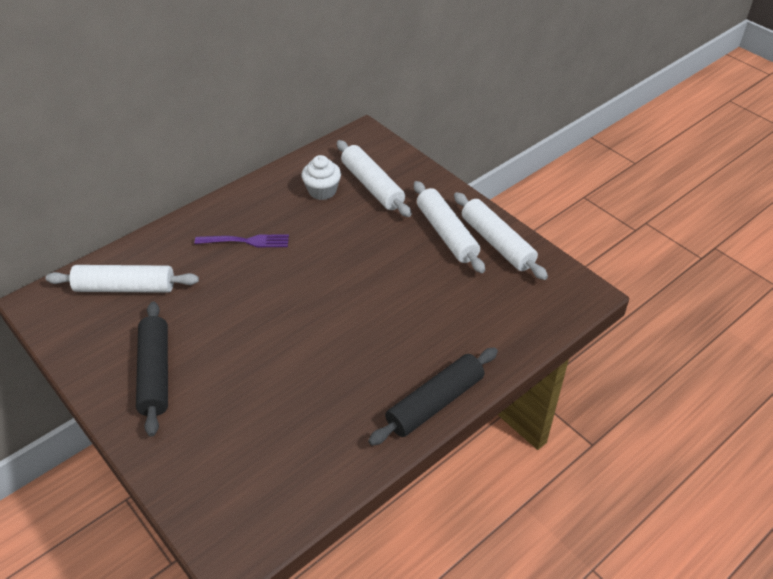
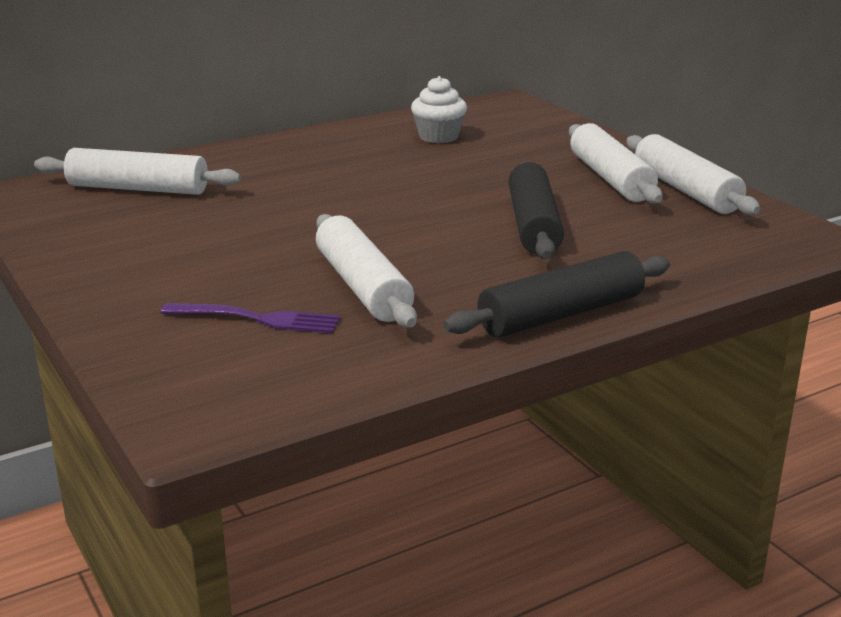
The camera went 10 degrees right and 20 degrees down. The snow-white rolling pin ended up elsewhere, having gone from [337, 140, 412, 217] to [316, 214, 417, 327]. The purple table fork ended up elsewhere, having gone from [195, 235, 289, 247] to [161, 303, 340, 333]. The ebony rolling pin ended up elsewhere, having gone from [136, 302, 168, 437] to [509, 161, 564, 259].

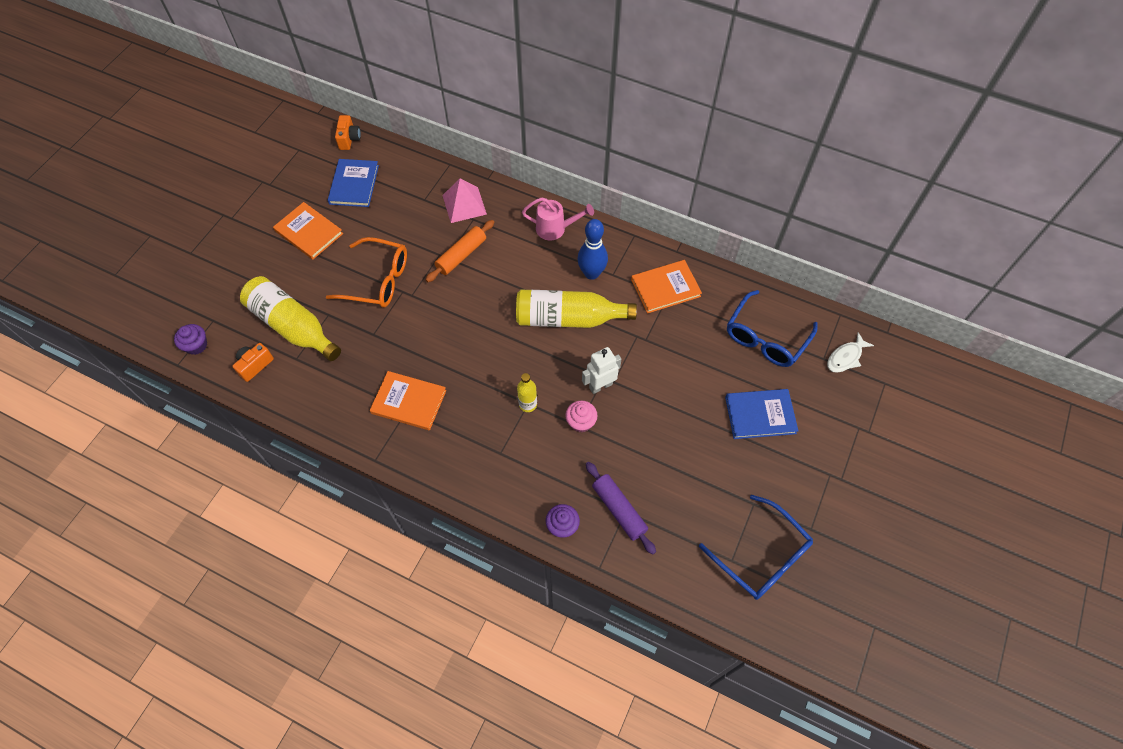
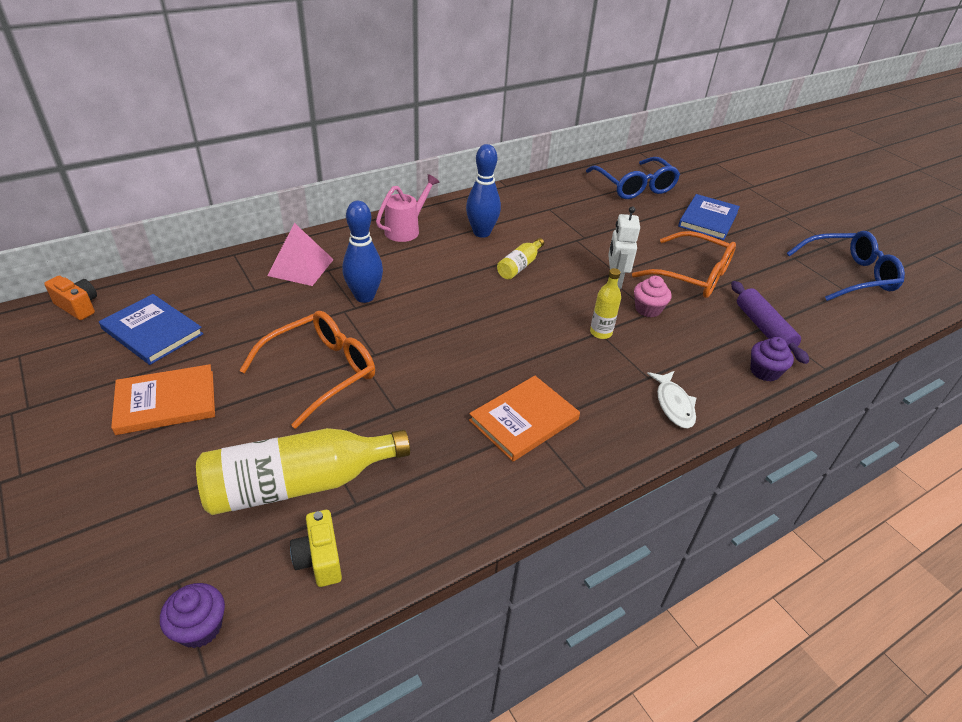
The camera went 60 degrees left and 20 degrees down. Where the bright orange rolling pin stood at [426, 220, 494, 282], the cobalt tenpin came to stand at [342, 201, 383, 303]. The second view lost the bright orange hardback at [631, 260, 702, 314]. The size of the bright yellow bottle at [516, 290, 637, 328] changed by a factor of 0.49. The snow-white fish figure ended up elsewhere, having gone from [827, 332, 874, 373] to [647, 371, 696, 428]. What was the bright orange camera at [232, 343, 274, 382] turned into the bright yellow camera at [290, 510, 342, 587]. The purple rolling pin at [586, 462, 656, 555] ended up facing another way, 75 degrees clockwise from before. The second view gained the bright orange glasses at [632, 231, 736, 298].

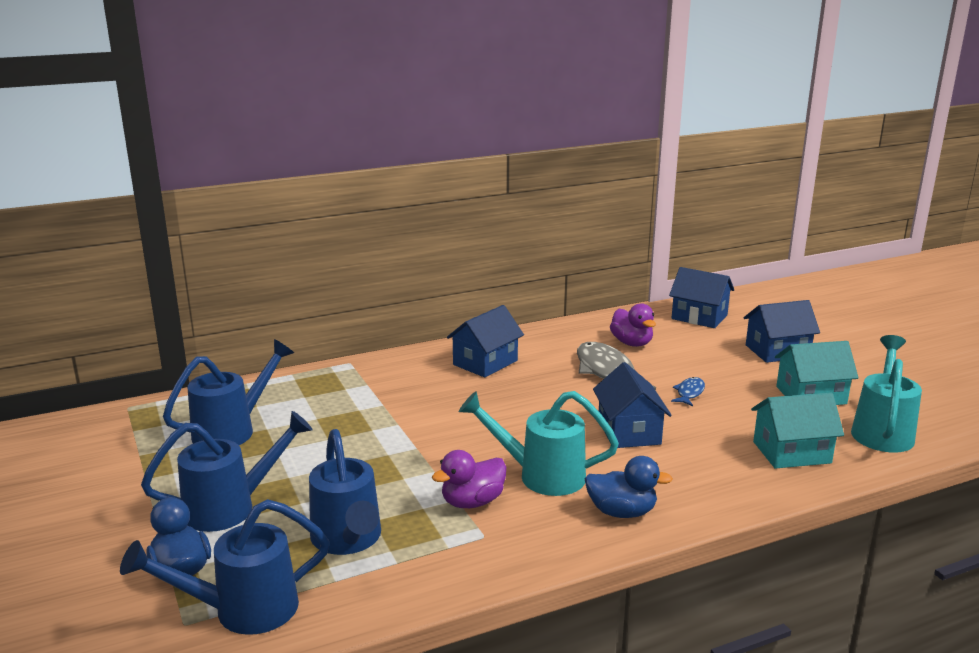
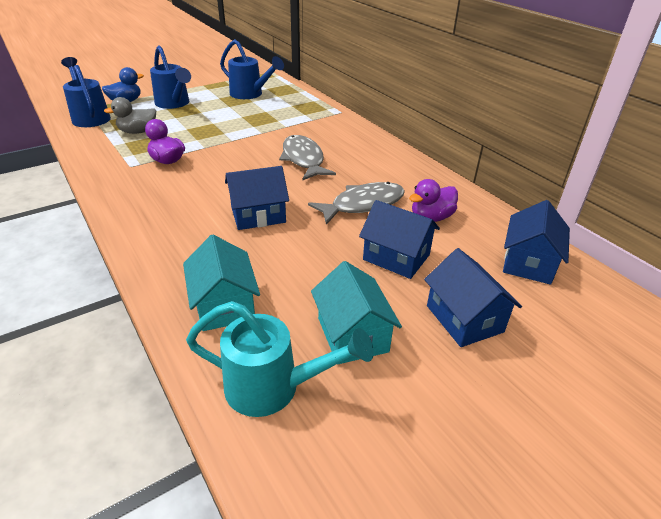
The camera went 80 degrees right and 15 degrees up. The cobalt cottage ended up elsewhere, having gone from [447, 305, 524, 378] to [359, 200, 440, 279]. The second view lost the cobalt fish figure at [671, 377, 705, 406]. The second view lost the aqua watering can at [459, 391, 619, 496]. Where the cobalt watering can stood at [309, 429, 381, 555], the grey toy duck came to stand at [104, 97, 156, 134]. The second view lost the cobalt toy duck at [585, 456, 673, 518]. The second view gained the grey fish figure at [279, 135, 336, 180].

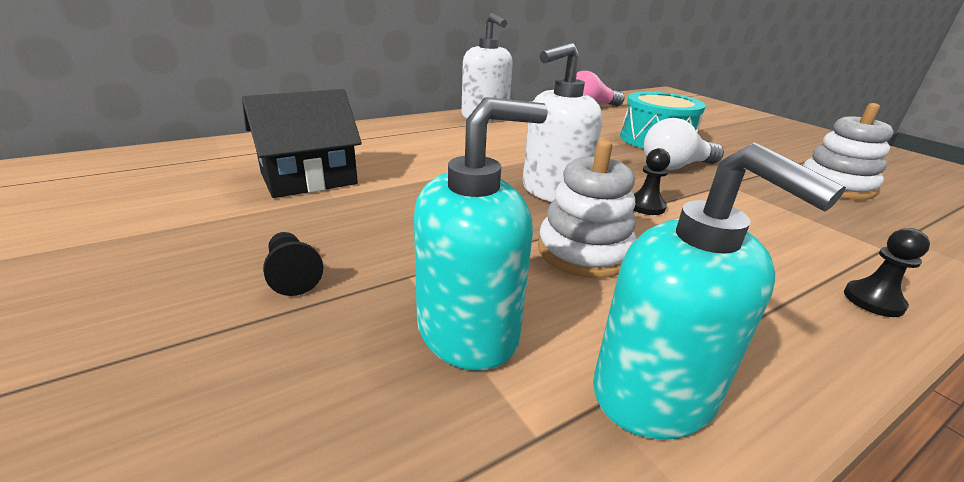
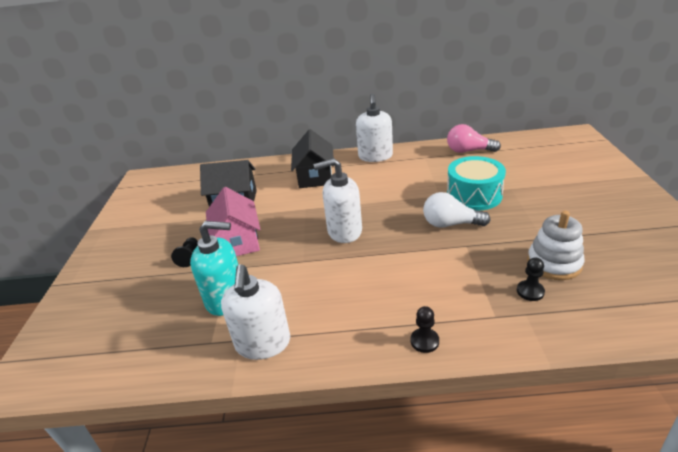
The camera went 35 degrees right and 5 degrees up. The second view lost the snow-white ring stacker at [538, 140, 636, 278]. What was the aqua soap pump at [593, 142, 846, 440] turned into the snow-white soap pump at [221, 264, 290, 360]. The ebony game pawn ended up elsewhere, having gone from [633, 148, 670, 215] to [517, 258, 545, 301]. The second view gained the ebony cottage at [291, 129, 334, 188]. The second view gained the rose-pink cottage at [206, 187, 261, 256].

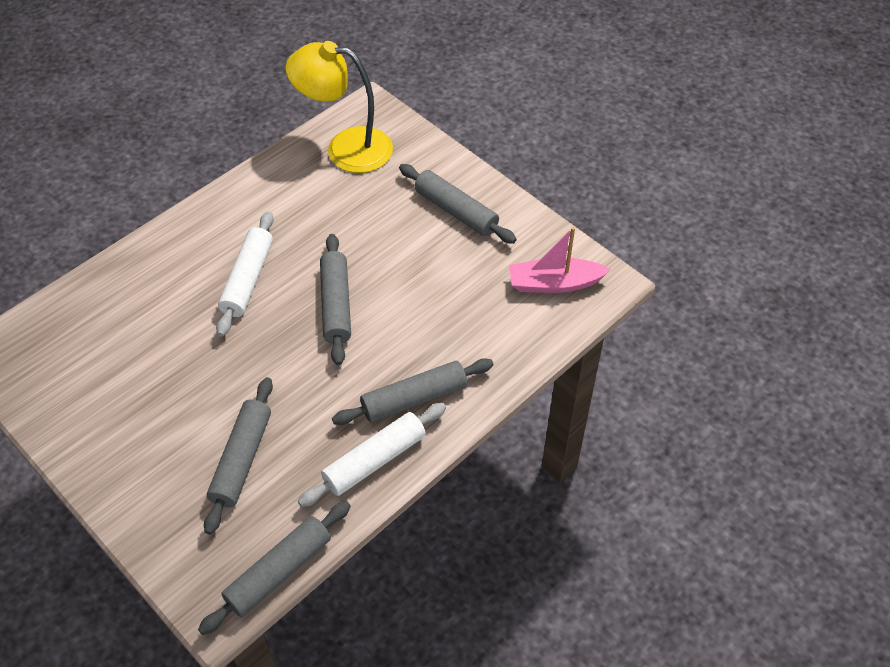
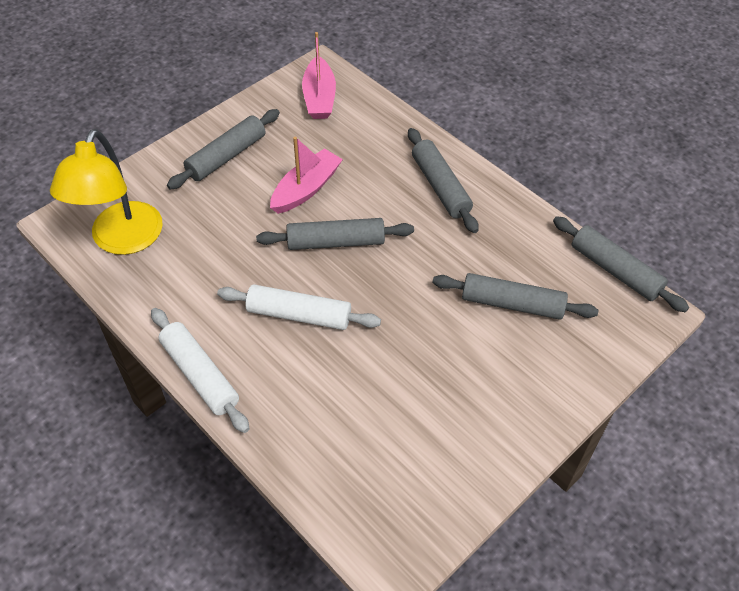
The camera went 90 degrees left and 0 degrees up. The snow-white rolling pin ended up elsewhere, having gone from [298, 403, 446, 507] to [151, 308, 250, 433]. The second view gained the rose-pink toy boat at [270, 137, 343, 214].

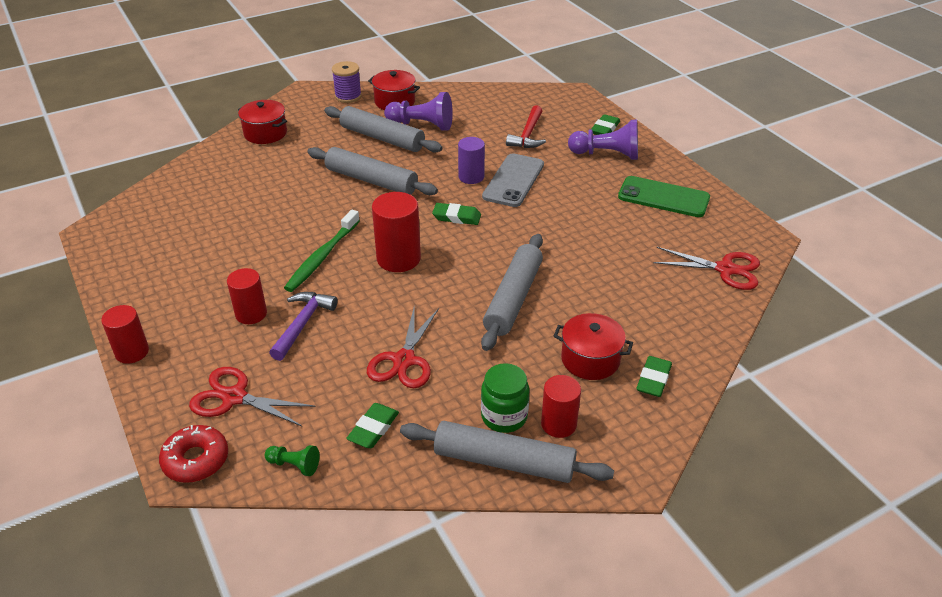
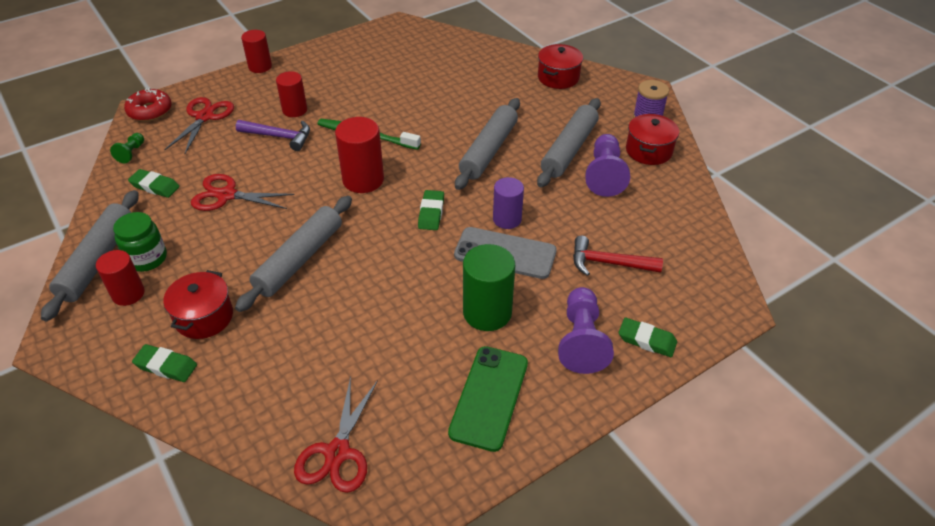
The camera went 85 degrees right and 5 degrees up. The grey rolling pin at [481, 234, 543, 351] ended up facing another way, 75 degrees counterclockwise from before. The second view gained the emerald solid cylinder at [463, 244, 515, 331].

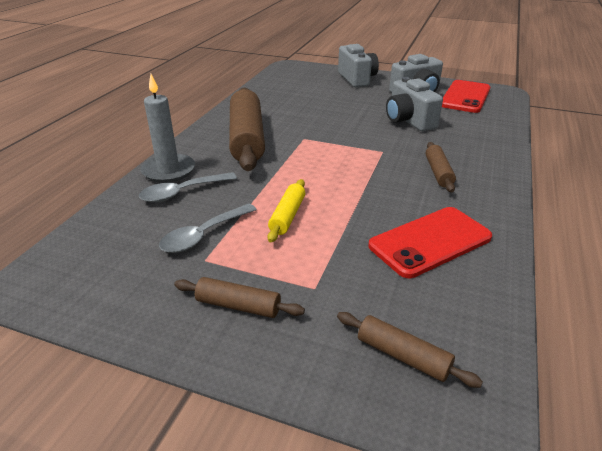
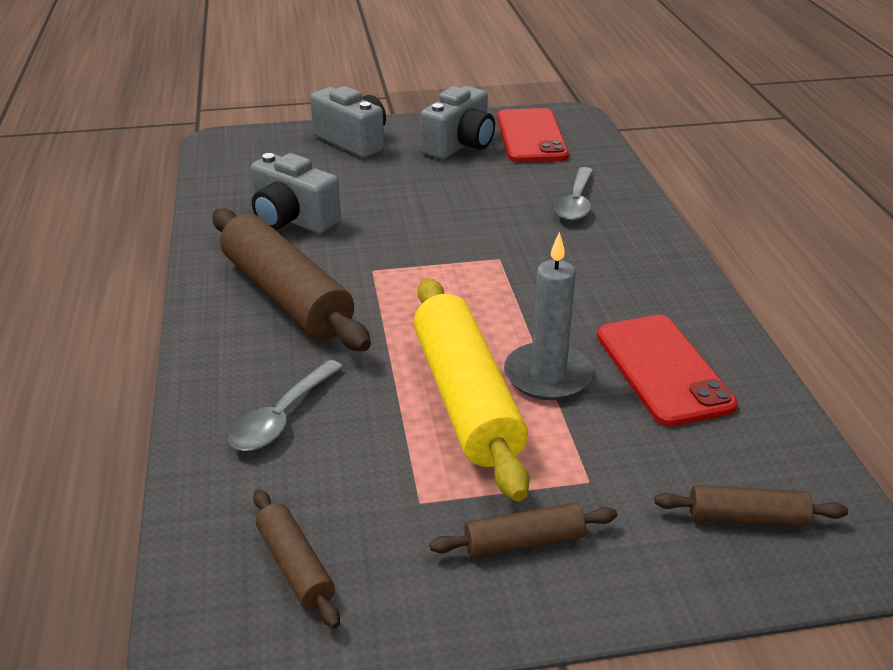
The camera went 30 degrees left and 0 degrees up. The grey pillar candle ended up elsewhere, having gone from [141, 74, 195, 183] to [504, 232, 594, 400]. The grey camera ended up elsewhere, having gone from [386, 77, 443, 131] to [251, 153, 341, 234]. The brown rolling pin ended up elsewhere, having gone from [425, 142, 456, 192] to [253, 489, 340, 629]. The size of the bright yellow rolling pin at [267, 179, 305, 243] changed by a factor of 2.09. The grey tablespoon ended up elsewhere, having gone from [159, 204, 257, 253] to [554, 167, 593, 221]. The crimson smartphone at [368, 207, 492, 278] ended up facing another way, 45 degrees counterclockwise from before.

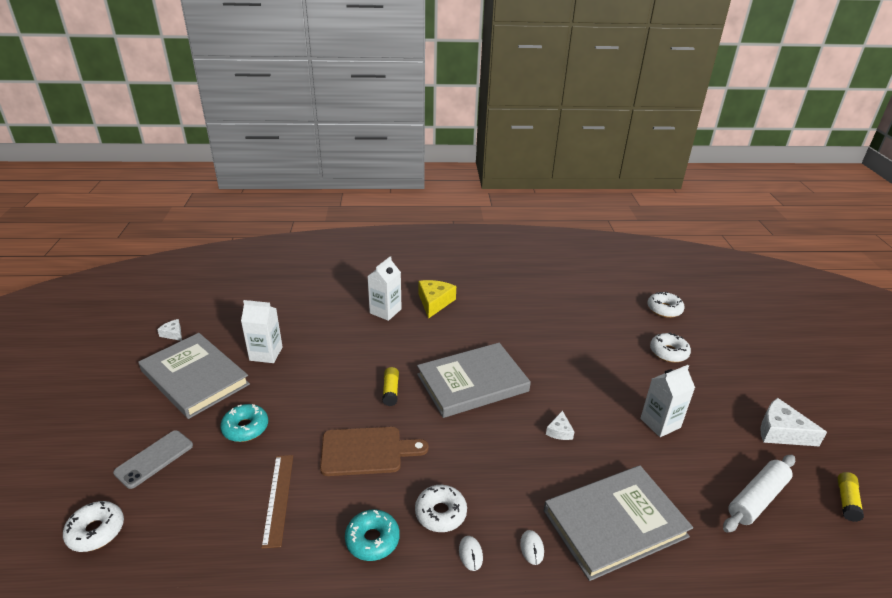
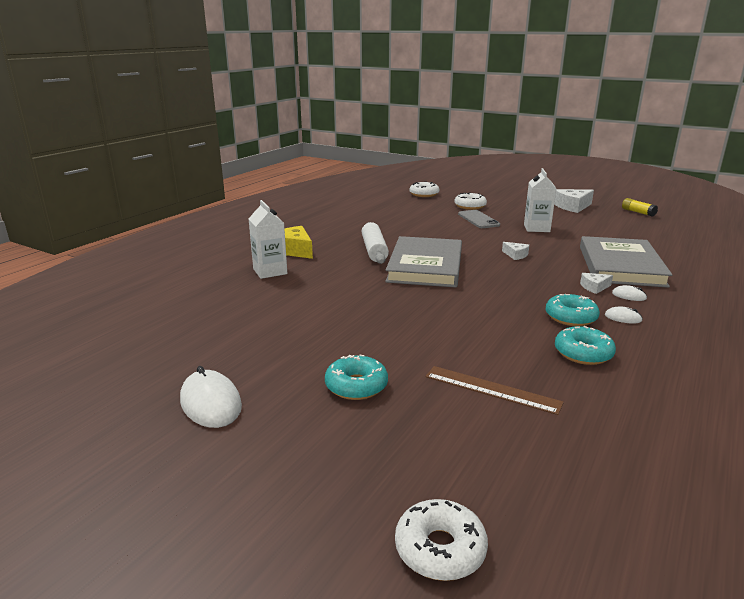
The camera went 55 degrees left and 10 degrees down. The second view lost the snow-white milk carton at [241, 300, 283, 363]. The snow-white cheese ended up elsewhere, having gone from [157, 319, 182, 341] to [580, 273, 613, 294]. Where the grey hardback stood at [138, 333, 250, 419], the snow-white PC mouse came to stand at [180, 366, 242, 428]. The second view lost the bright yellow glue at [382, 367, 399, 406]. The second view lost the brown chopping board at [320, 427, 429, 476]. The grey smartphone ended up elsewhere, having gone from [113, 430, 193, 489] to [458, 210, 500, 228]. The snow-white rolling pin ended up elsewhere, having gone from [723, 455, 795, 533] to [362, 222, 389, 264]. What was the snow-white donut at [415, 485, 467, 532] turned into the aqua donut at [546, 294, 600, 326].

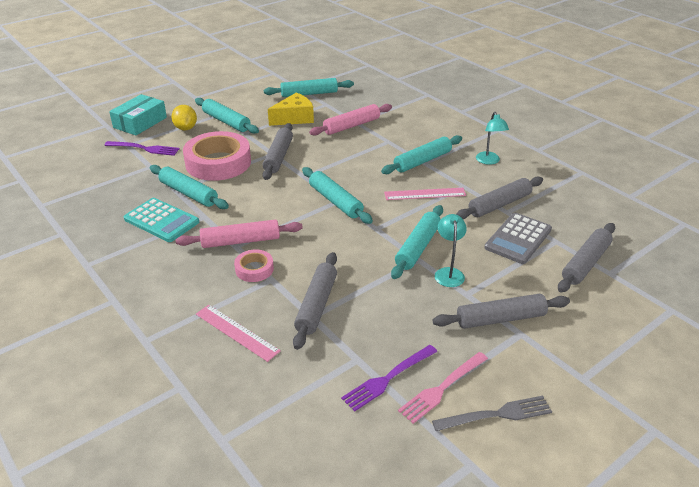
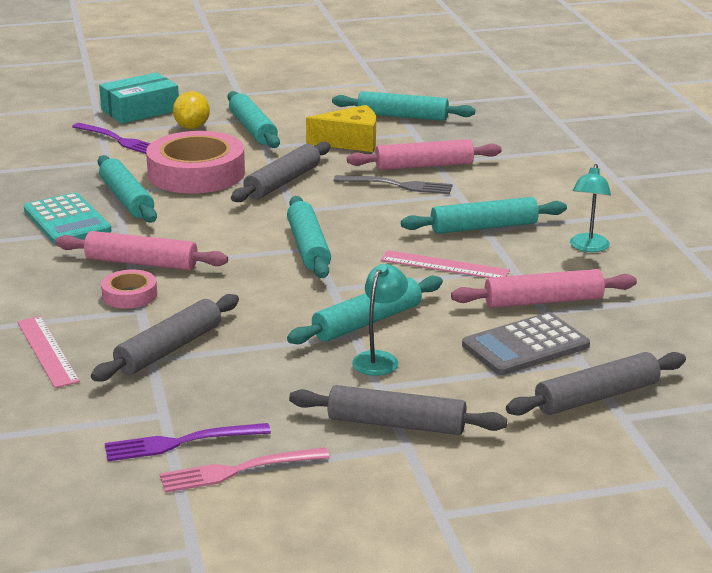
The camera went 25 degrees right and 10 degrees down. What was the grey rolling pin at [456, 176, 543, 219] turned into the rose-pink rolling pin at [451, 269, 637, 308]. The grey table fork ended up elsewhere, having gone from [432, 396, 552, 431] to [334, 175, 453, 194].

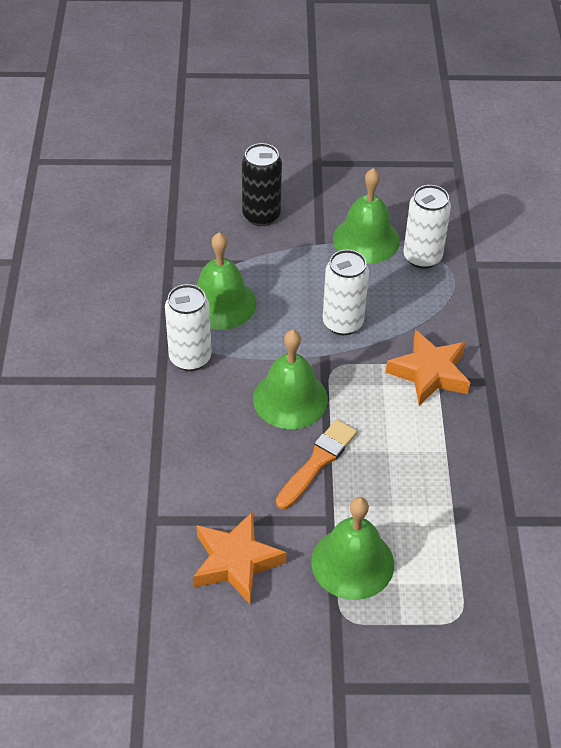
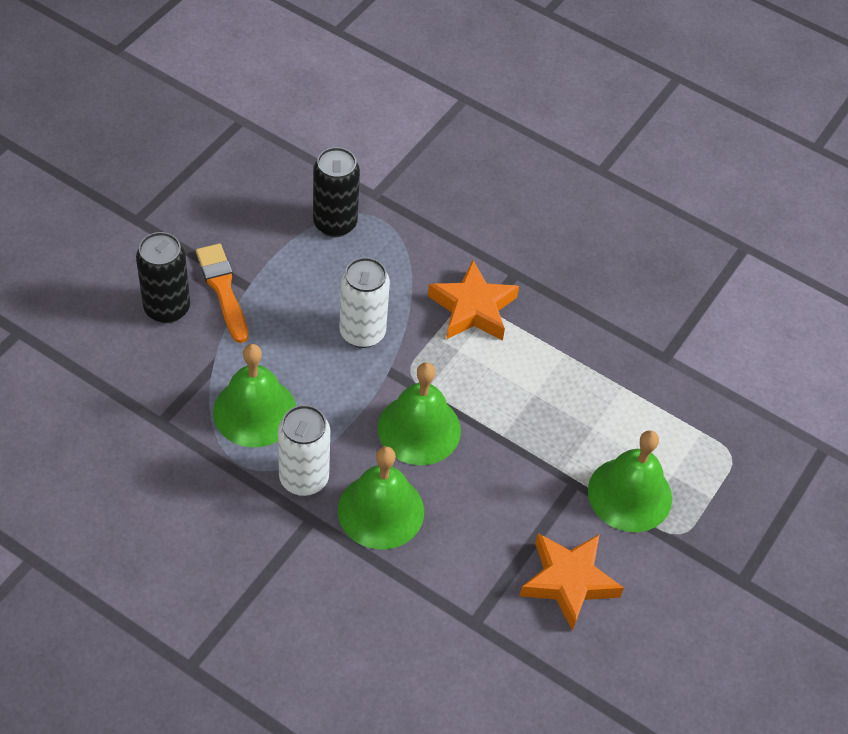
The camera went 60 degrees left and 5 degrees up. The emerald bell ended up elsewhere, having gone from [333, 168, 400, 264] to [338, 446, 424, 550]. What was the snow-white can at [403, 185, 451, 269] turned into the ebony can at [313, 147, 360, 237]. The bright orange brush ended up elsewhere, having gone from [276, 419, 357, 509] to [196, 244, 248, 343].

